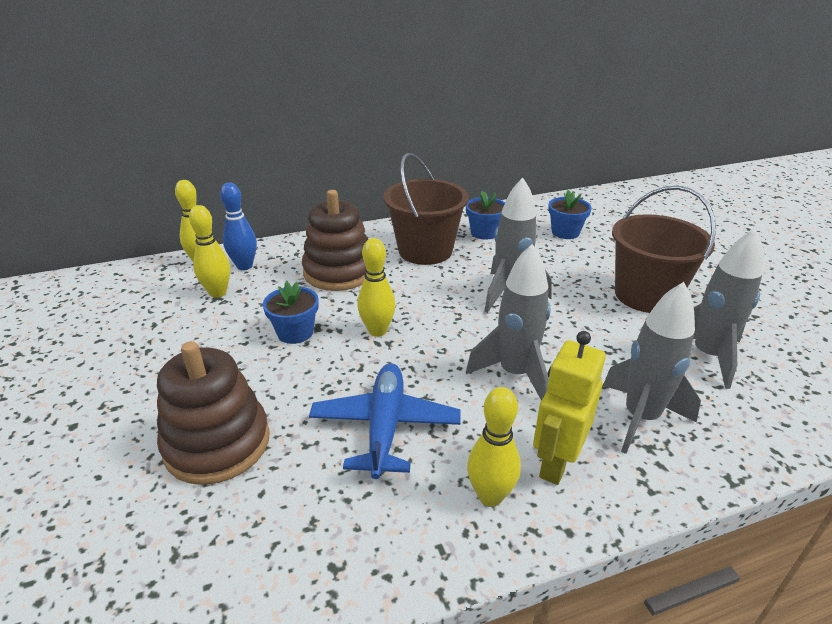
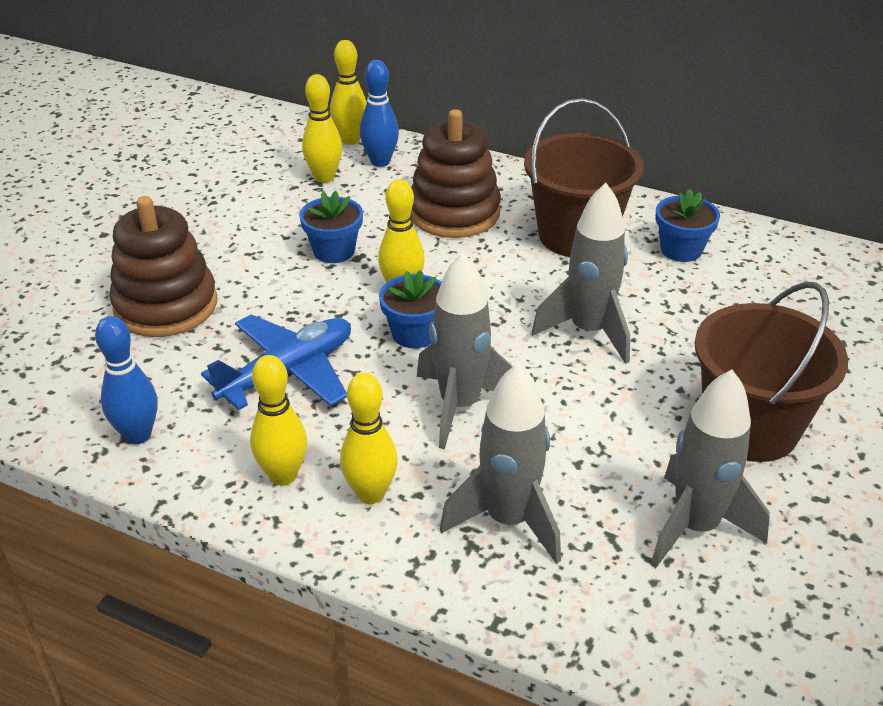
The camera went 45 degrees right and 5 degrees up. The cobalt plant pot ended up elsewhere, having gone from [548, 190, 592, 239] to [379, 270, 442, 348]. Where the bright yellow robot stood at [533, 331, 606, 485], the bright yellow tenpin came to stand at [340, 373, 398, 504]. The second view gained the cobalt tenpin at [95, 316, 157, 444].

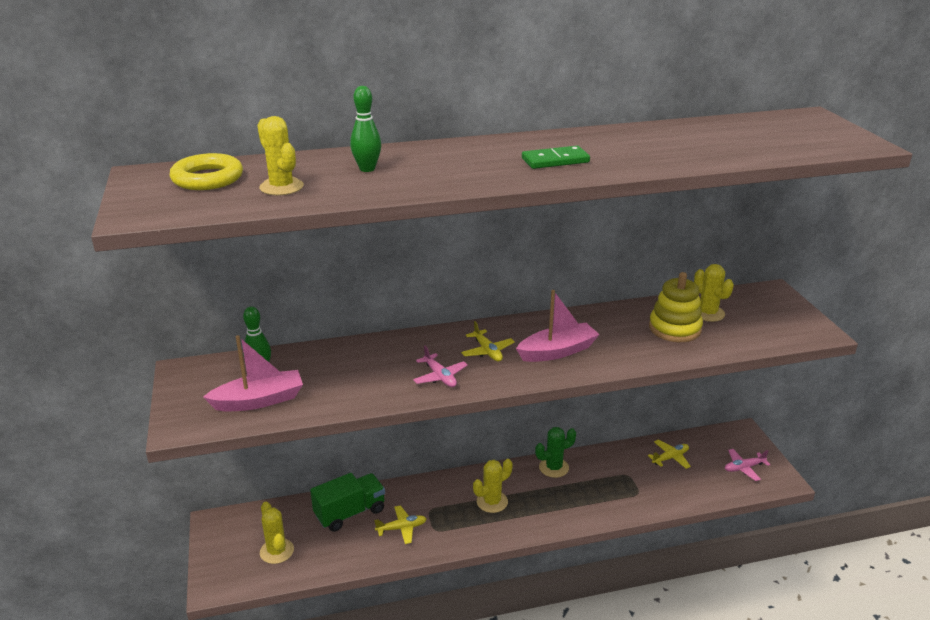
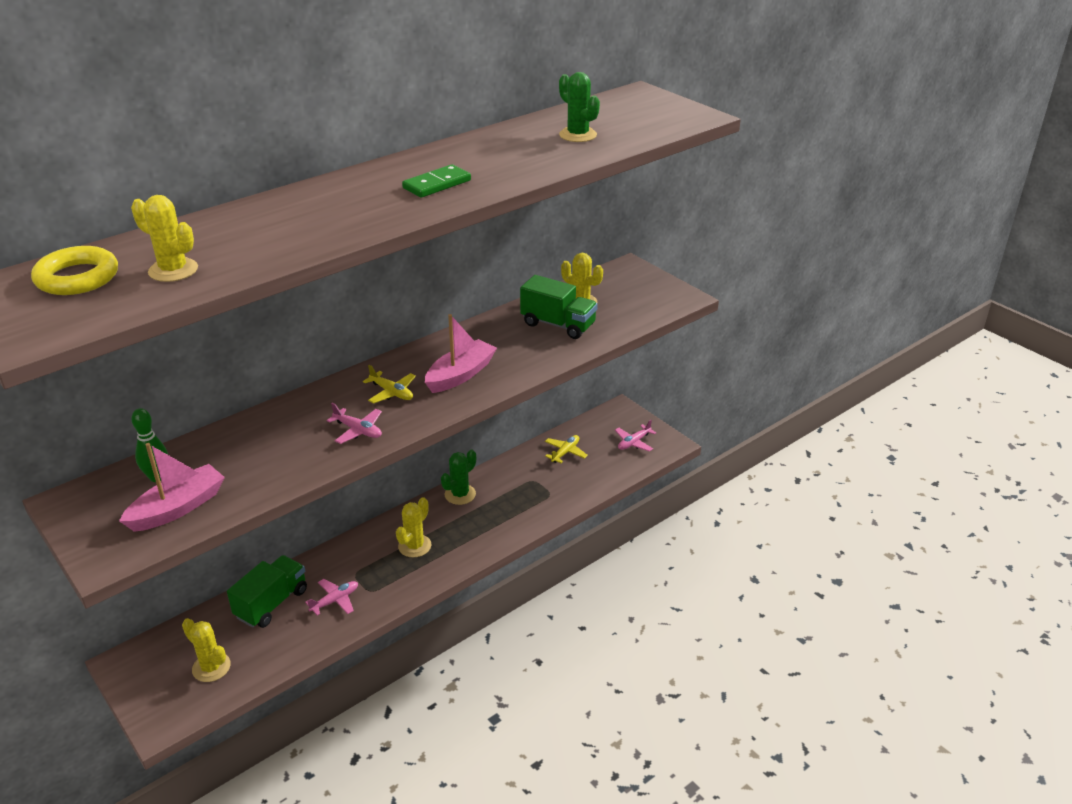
The camera went 25 degrees left and 5 degrees up. The second view lost the emerald tenpin at [350, 86, 381, 172]. Where the bright yellow ring stacker stood at [649, 272, 703, 342], the emerald truck came to stand at [520, 275, 598, 339]. What was the bright yellow plane at [374, 505, 426, 544] turned into the rose-pink plane at [305, 579, 358, 615]. The second view gained the emerald cactus at [559, 72, 600, 142].

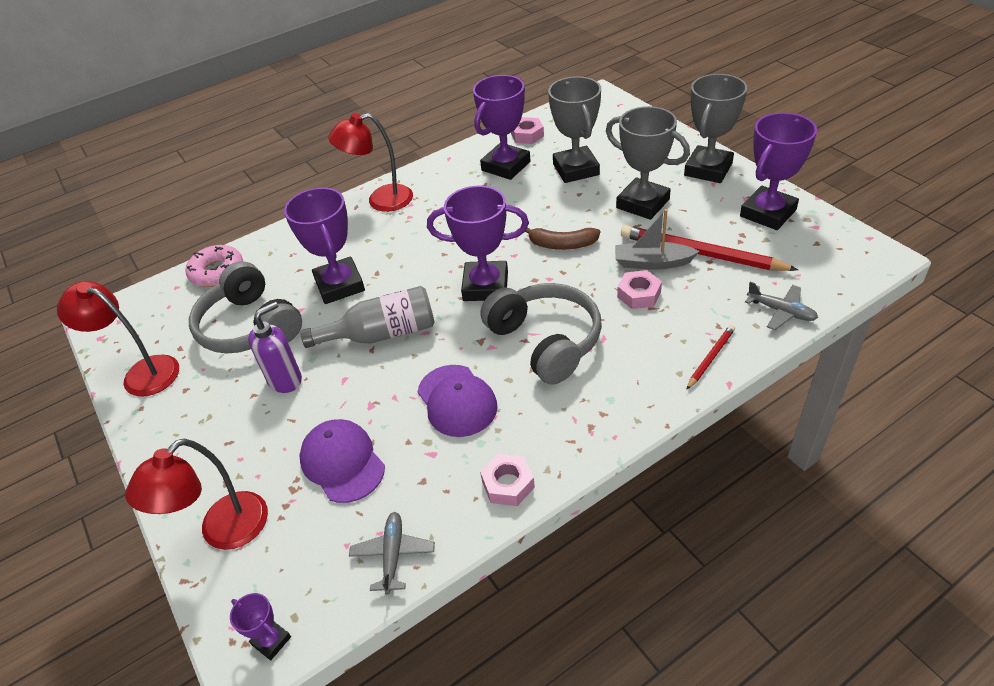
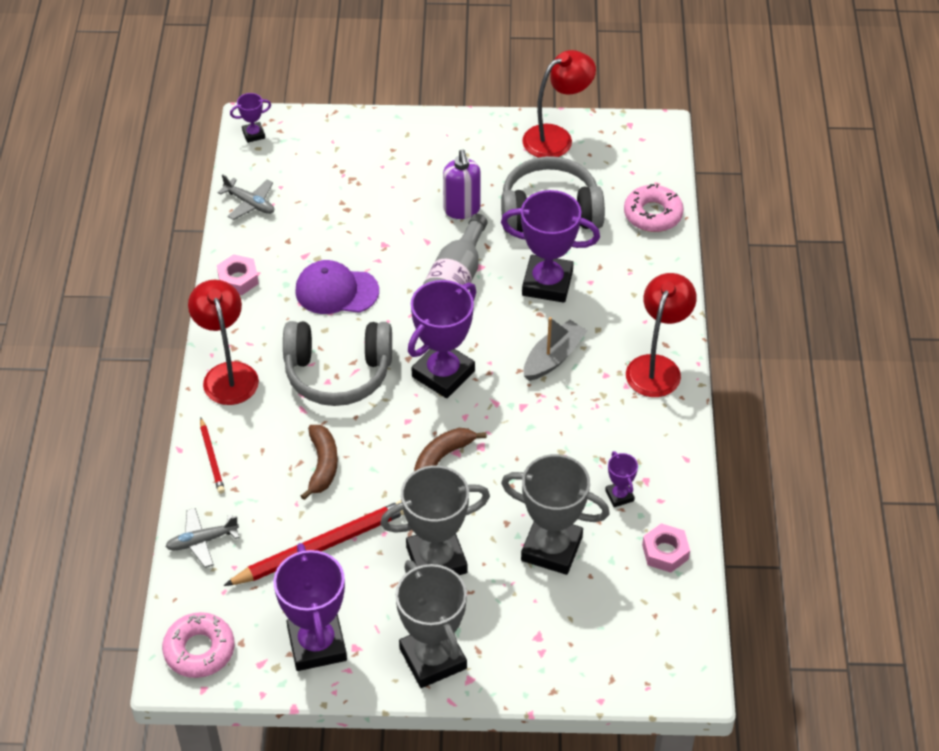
The camera went 120 degrees right and 5 degrees up. The size of the purple trophy at [473, 75, 530, 180] changed by a factor of 0.46. The grey toy boat ended up elsewhere, having gone from [615, 209, 700, 270] to [524, 317, 587, 381]. Where the rose-pink hex nut stood at [617, 270, 662, 309], the brown toy banana came to stand at [301, 425, 338, 500]. The second view lost the purple baseball cap at [300, 419, 385, 503]. The crimson reading lamp ended up elsewhere, having gone from [125, 439, 268, 550] to [188, 280, 259, 405]. The second view gained the rose-pink donut at [162, 612, 235, 678].

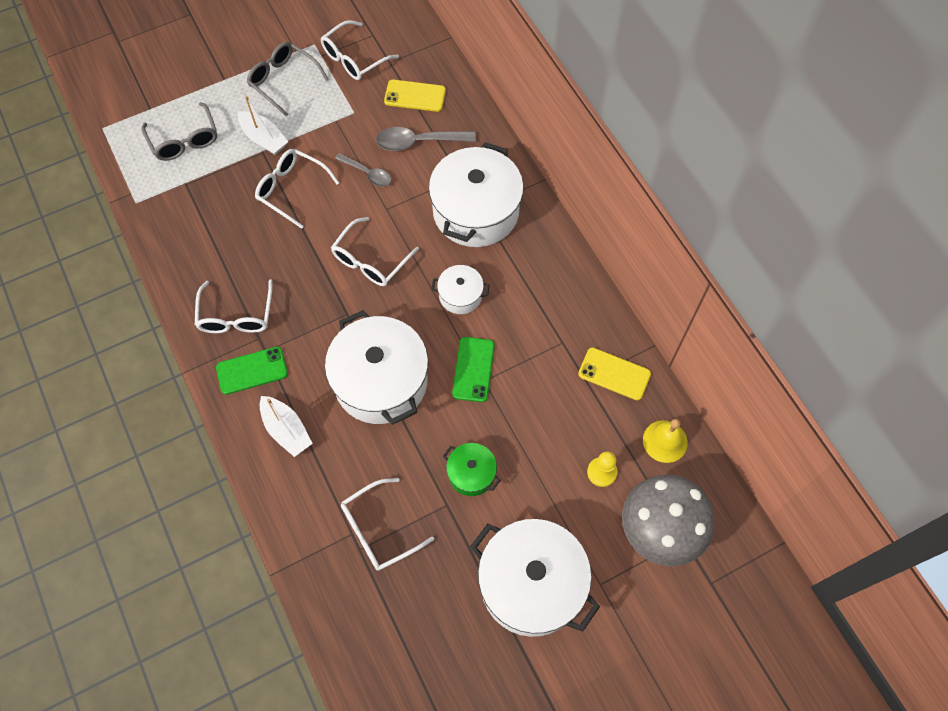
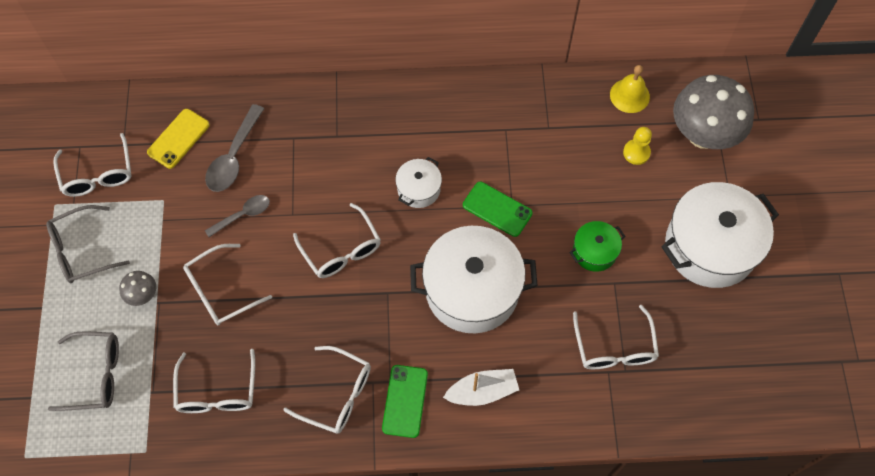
The camera went 65 degrees left and 0 degrees up. Where the snow-white toy boat stood at [238, 96, 288, 155], the grey toadstool came to stand at [119, 271, 156, 306]. The second view lost the snow-white pot at [429, 142, 524, 247]. The second view lost the bright yellow smartphone at [578, 348, 651, 400]. The second view gained the snow-white glasses at [173, 349, 255, 413].

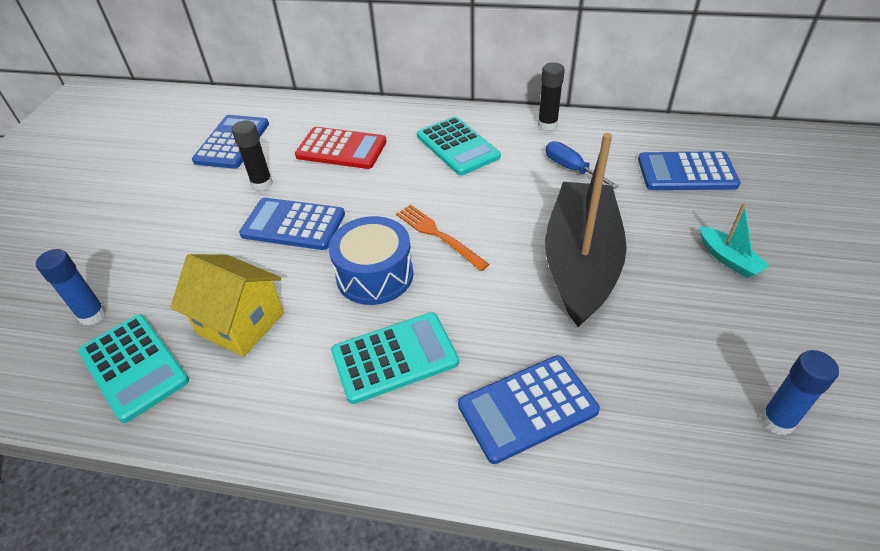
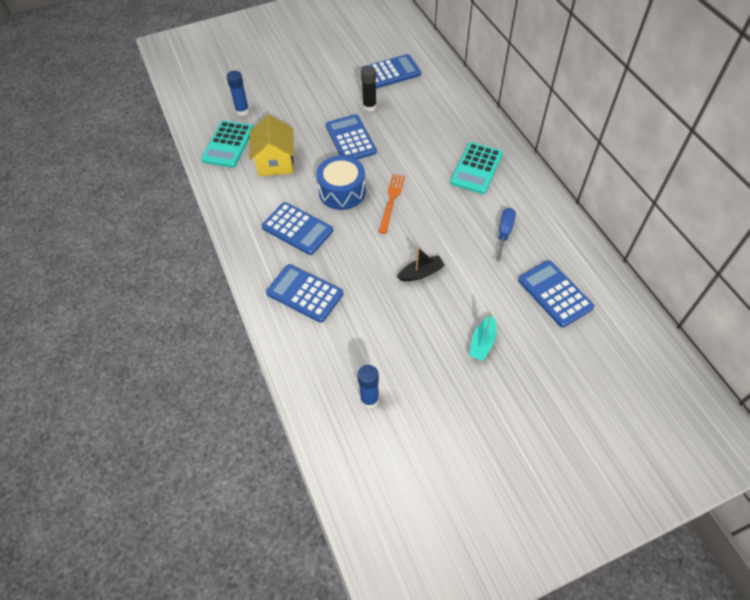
The camera went 55 degrees right and 10 degrees up. The second view lost the ebony glue at [538, 63, 565, 131]. The second view lost the crimson calculator at [295, 127, 387, 169]. The size of the ebony toy boat at [545, 133, 627, 327] changed by a factor of 0.41. What was the aqua calculator at [331, 312, 459, 404] turned into the cobalt calculator at [261, 202, 333, 255].

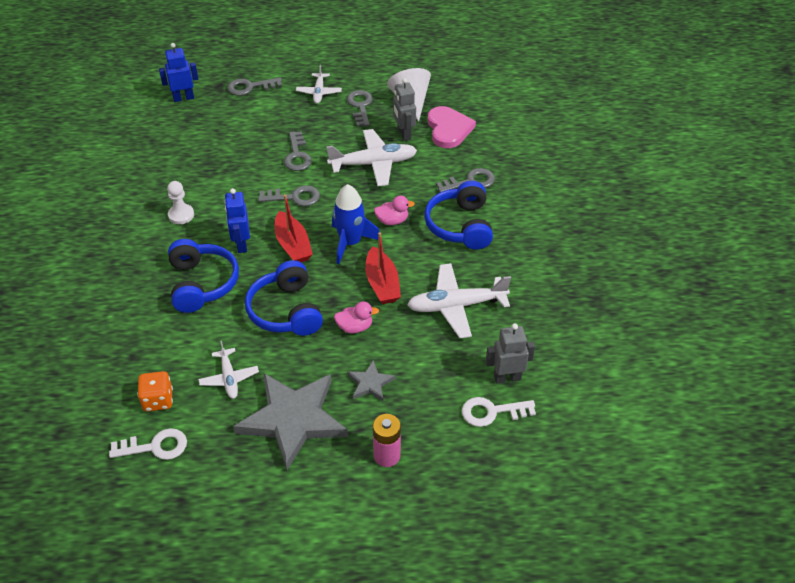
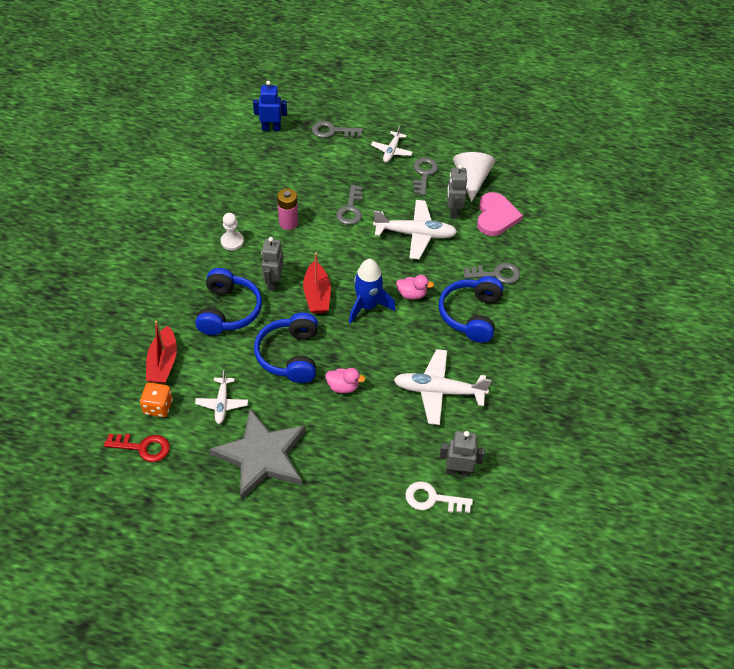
The camera went 15 degrees right and 5 degrees up. The second view lost the grey door key at [258, 185, 320, 206]. What was the cobalt robot at [224, 188, 250, 253] turned into the grey robot at [261, 237, 284, 291]. The crimson toy boat ended up elsewhere, having gone from [365, 232, 401, 304] to [146, 321, 177, 383]. The second view lost the grey star shape at [347, 360, 396, 401]. The rose-pink power cell ended up elsewhere, having gone from [373, 414, 401, 467] to [277, 188, 298, 230]. What was the snow-white door key at [109, 428, 187, 460] turned into the crimson door key at [104, 434, 170, 462].

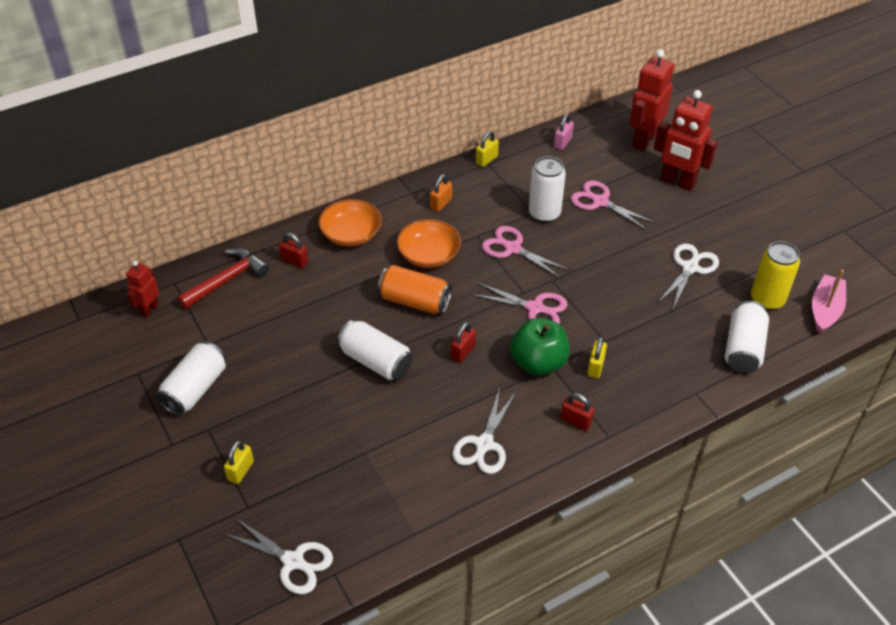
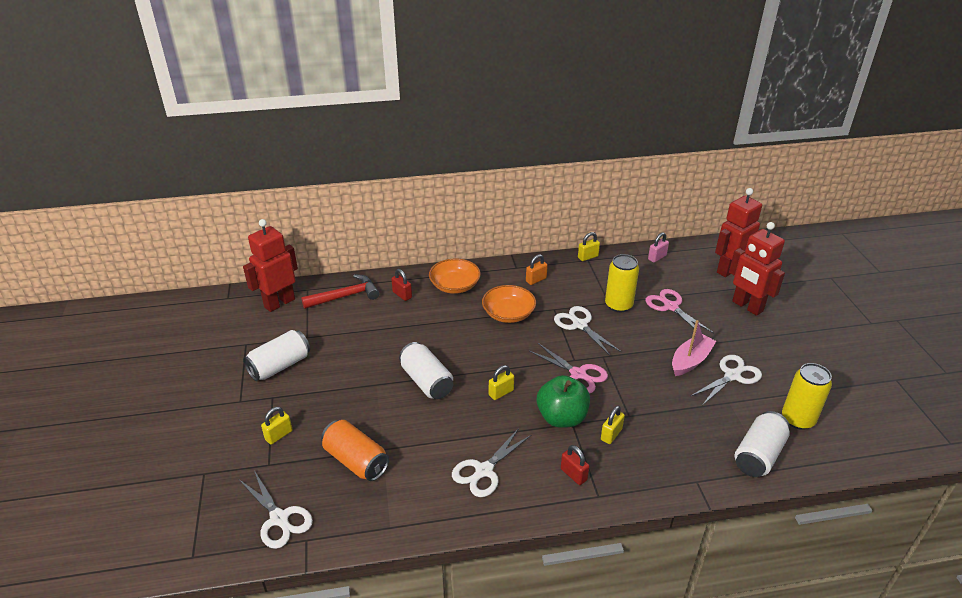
The camera went 20 degrees right and 10 degrees down. What was the snow-white can at [529, 156, 566, 223] turned into the bright yellow can at [605, 254, 639, 312]. What was the rose-pink shears at [482, 226, 570, 278] turned into the snow-white shears at [554, 306, 621, 357]. The size of the crimson robot at [126, 261, 159, 318] changed by a factor of 1.81. The bright orange can ended up elsewhere, having gone from [377, 265, 452, 314] to [321, 420, 389, 481]. The rose-pink toy boat ended up elsewhere, having gone from [812, 269, 846, 334] to [672, 320, 716, 376]. What was the crimson padlock at [451, 322, 476, 363] turned into the bright yellow padlock at [489, 365, 514, 400].

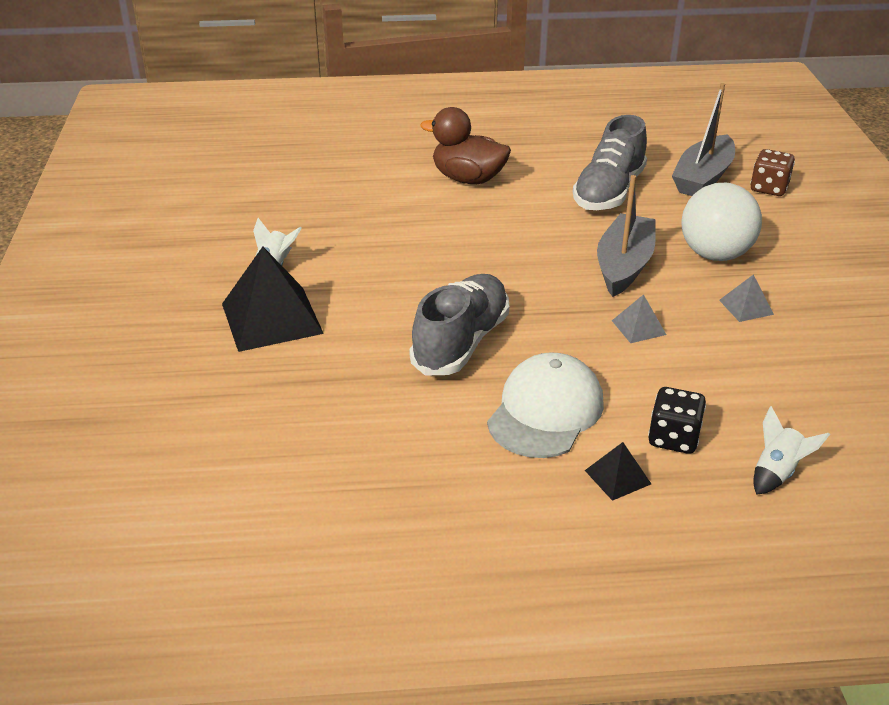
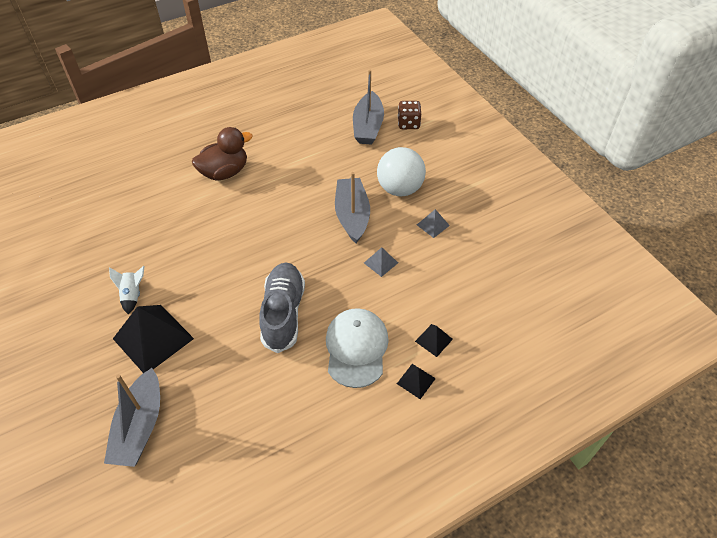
The camera went 25 degrees left and 15 degrees up. The brown toy duck at [420, 107, 511, 184] ended up facing another way, 150 degrees clockwise from before. The second view lost the grey sneaker at [573, 115, 647, 210]. Where the ebony dice stood at [648, 387, 706, 454], the ebony pyramid came to stand at [415, 324, 453, 357]. The second view lost the snow-white rocket at [753, 406, 830, 495]. The second view gained the grey toy boat at [104, 368, 160, 467].

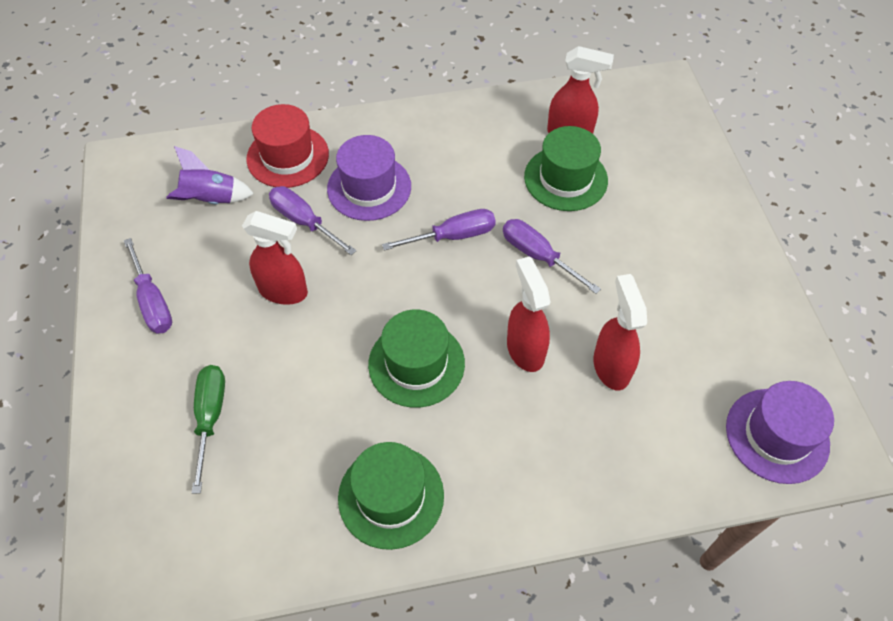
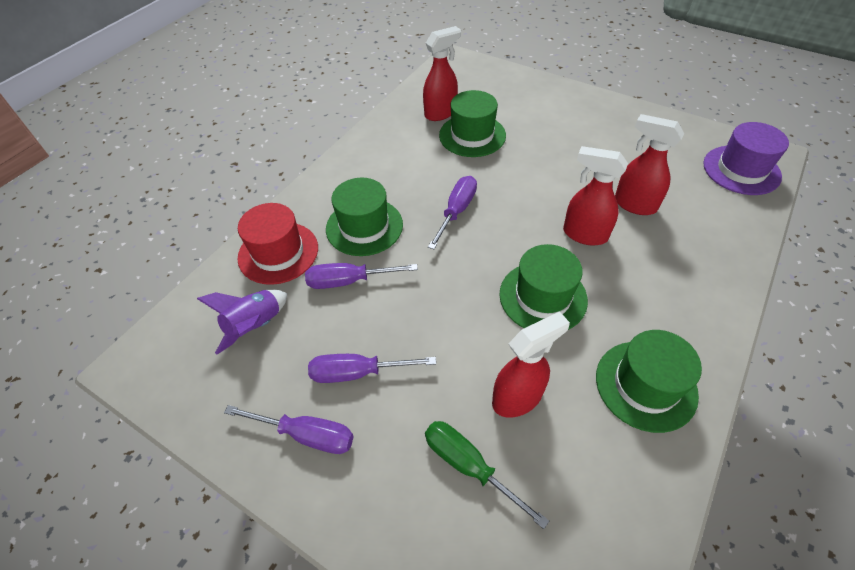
The camera went 45 degrees left and 5 degrees down. What was the purple tall hat at [327, 135, 411, 221] turned into the emerald tall hat at [326, 178, 403, 256]. The crimson spray cleaner ended up elsewhere, having gone from [242, 211, 308, 305] to [492, 311, 570, 418]. The purple hand screwdriver ended up elsewhere, having gone from [503, 219, 601, 294] to [308, 354, 436, 383].

